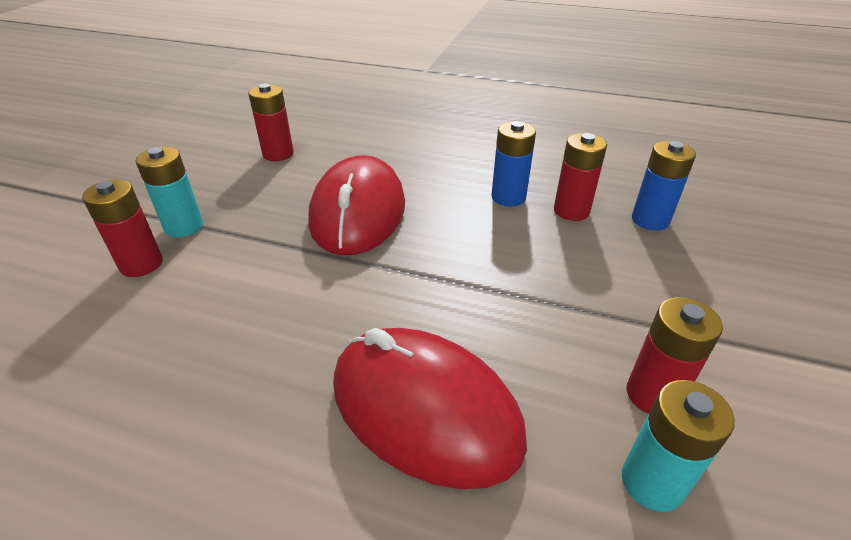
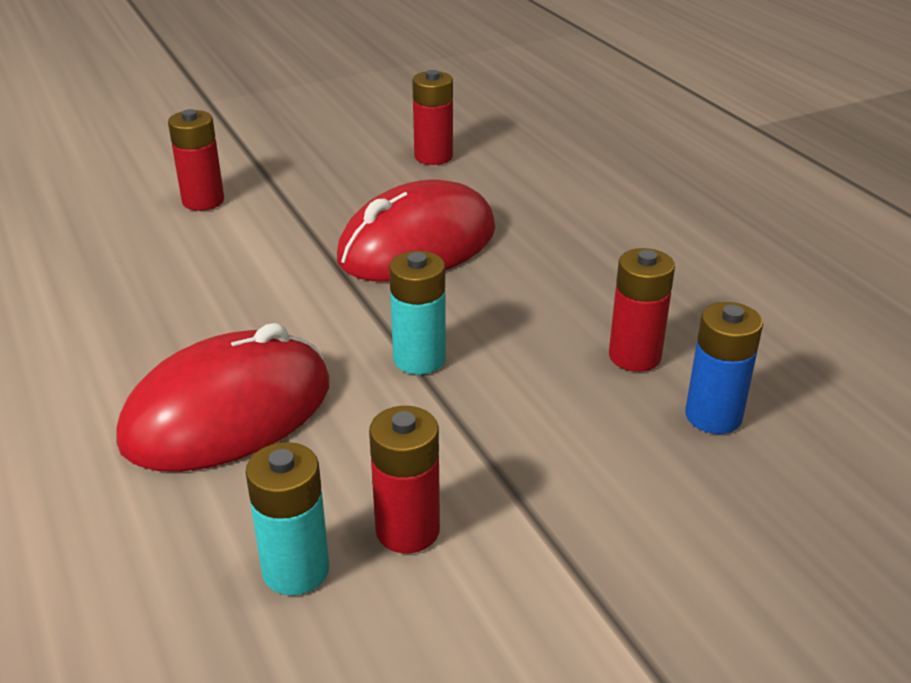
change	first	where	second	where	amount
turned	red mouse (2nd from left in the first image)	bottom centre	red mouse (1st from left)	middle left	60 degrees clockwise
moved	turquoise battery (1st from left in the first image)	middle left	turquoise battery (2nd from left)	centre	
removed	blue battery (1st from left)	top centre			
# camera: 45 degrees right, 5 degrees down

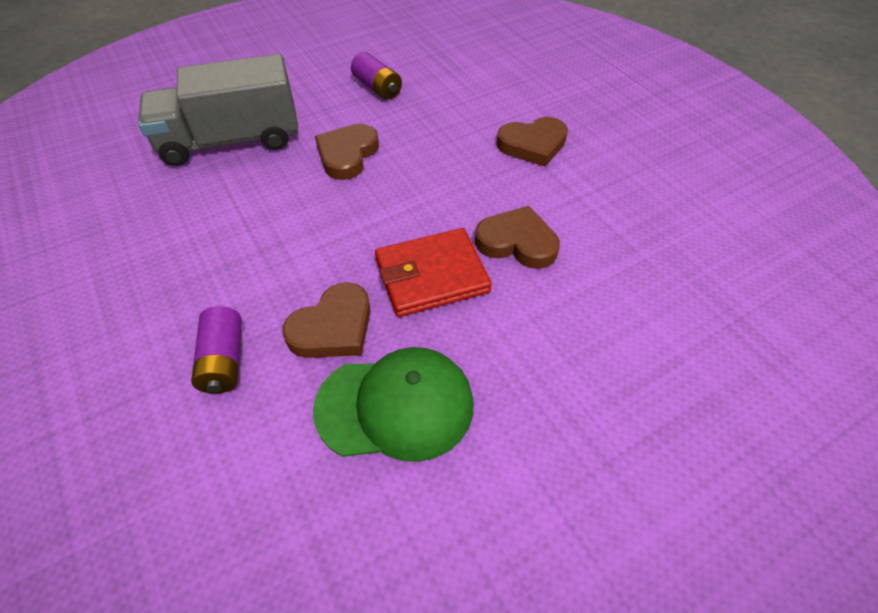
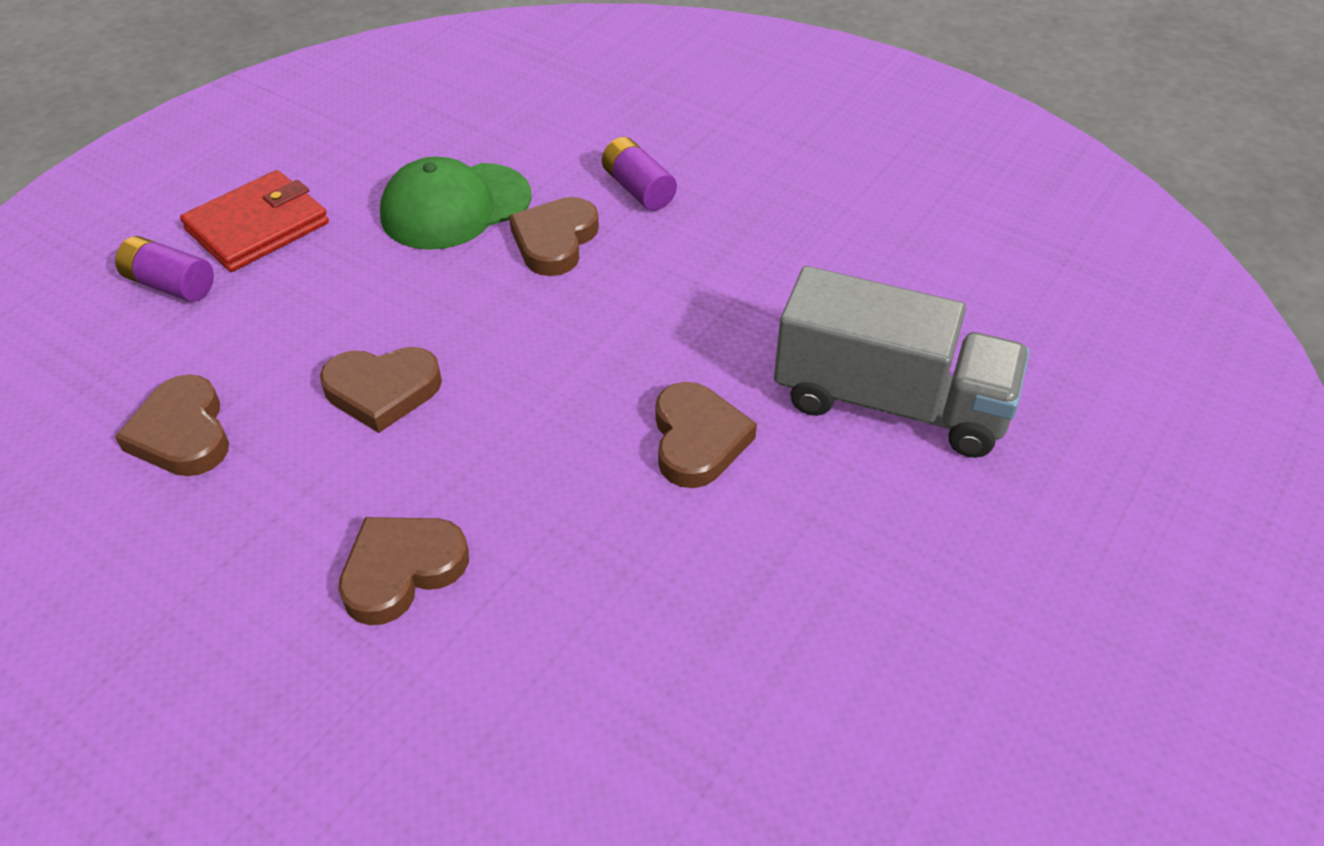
change	first	where	second	where	amount
moved	purple battery (2nd from left in the first image)	top centre	purple battery (1st from left)	top left	
added			brown heart (1st from left)	middle left	
moved	red wallet	centre		top left	
turned	grey truck	top left		middle right	60 degrees clockwise
# camera: 155 degrees right, 5 degrees down

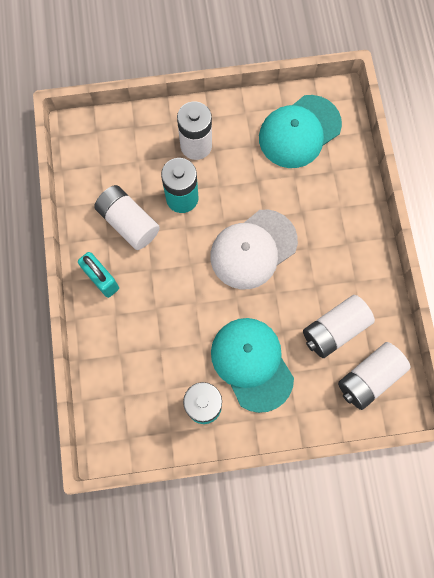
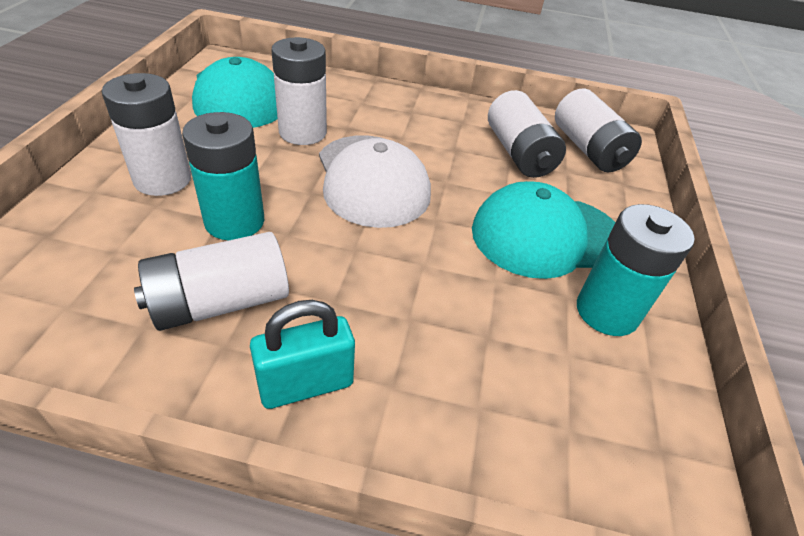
change	first	where	second	where	amount
added			white battery (3rd from left)	top centre	
# camera: 75 degrees left, 30 degrees down

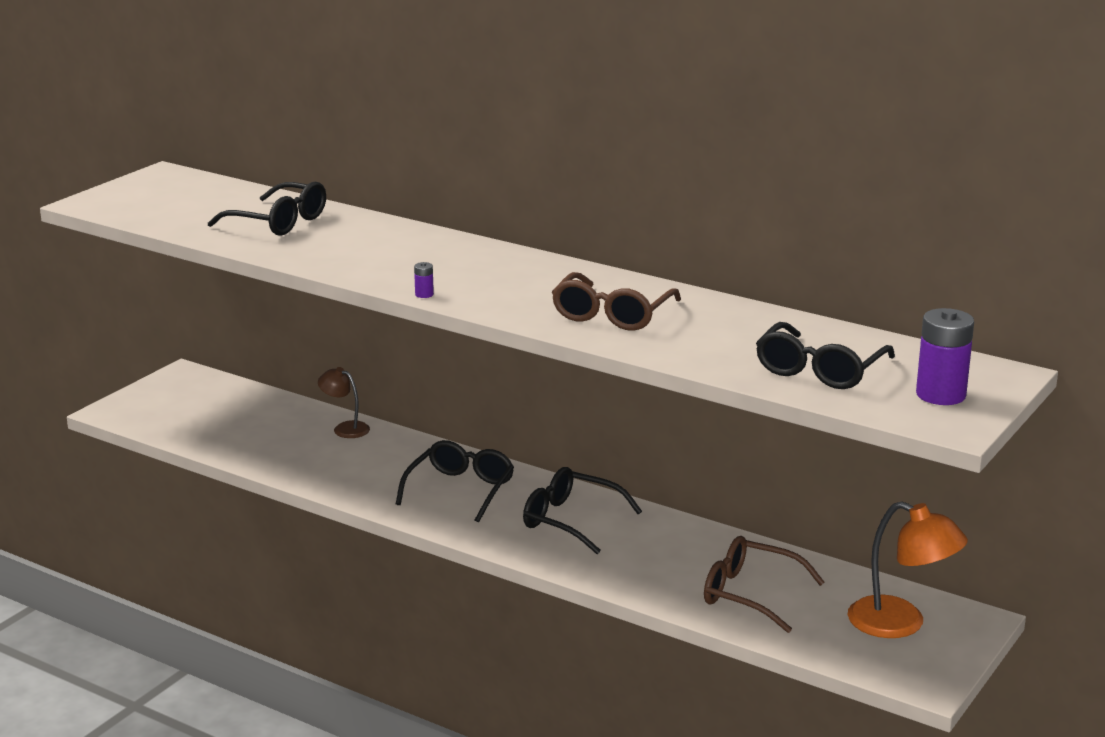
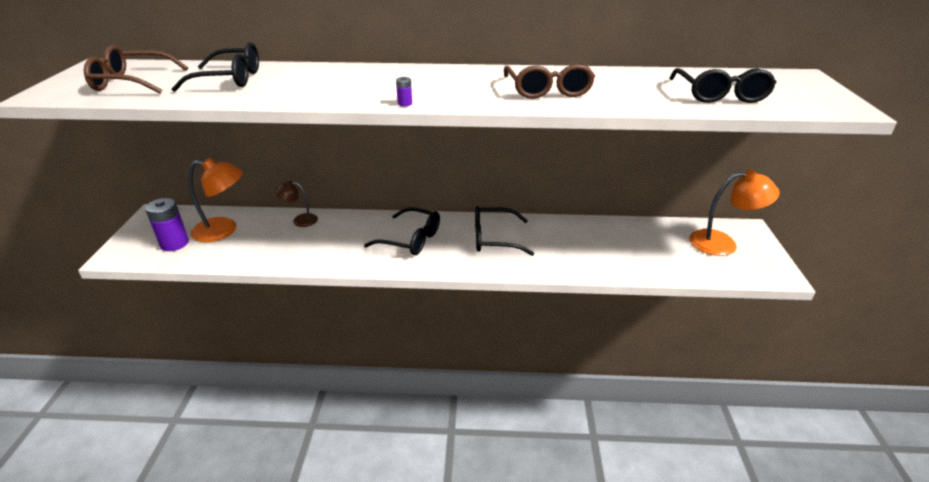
change	first	where	second	where	amount
moved	brown glasses (2nd from left in the first image)	bottom right	brown glasses (1st from left)	top left	
moved	purple battery (2nd from left in the first image)	middle right	purple battery (1st from left)	middle left	
added			orange lamp (1st from left)	middle left	
turned	black glasses (2nd from left)	centre		centre	120 degrees clockwise
# camera: 30 degrees left, 10 degrees up

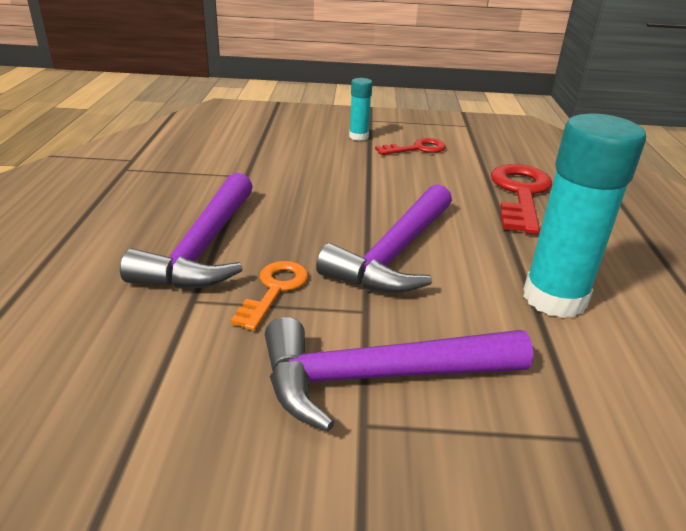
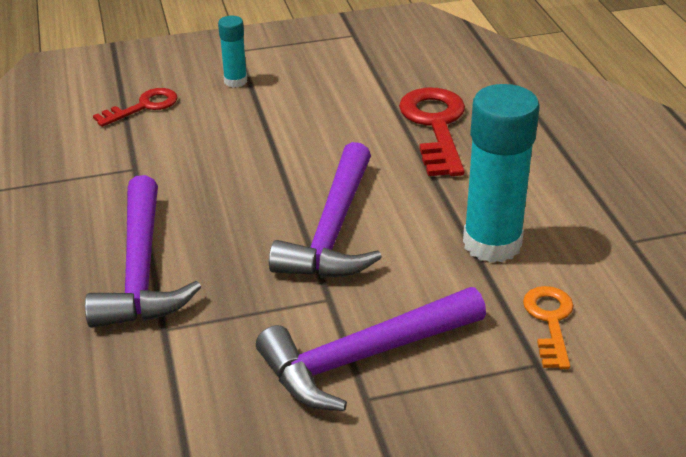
change	first	where	second	where	amount
moved	red key (1st from left)	top centre		top left	
moved	orange key	centre		bottom right	
# camera: 15 degrees left, 5 degrees up

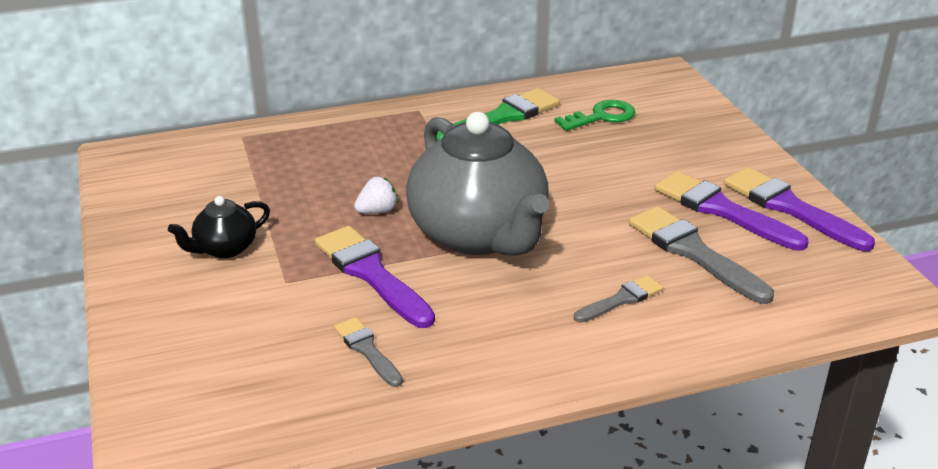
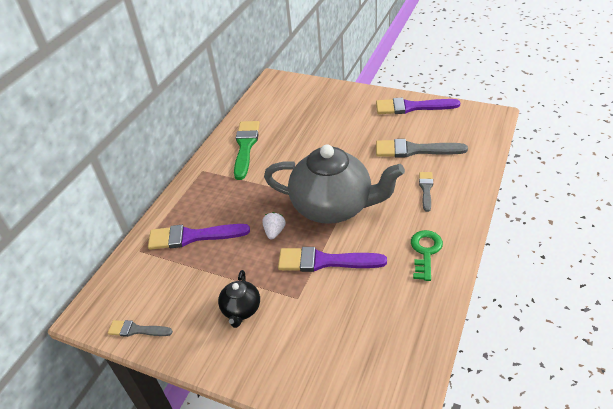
change	first	where	second	where	amount
moved	grey brush (1st from left)	bottom centre		bottom left	
moved	purple brush (2nd from left in the first image)	middle right	purple brush (1st from left)	middle left	
moved	green key	top centre		middle right	
# camera: 45 degrees left, 10 degrees up

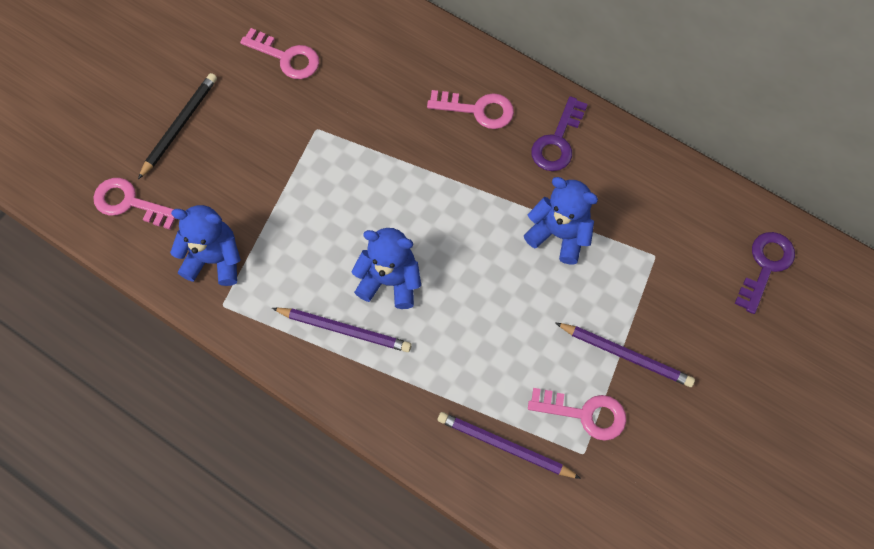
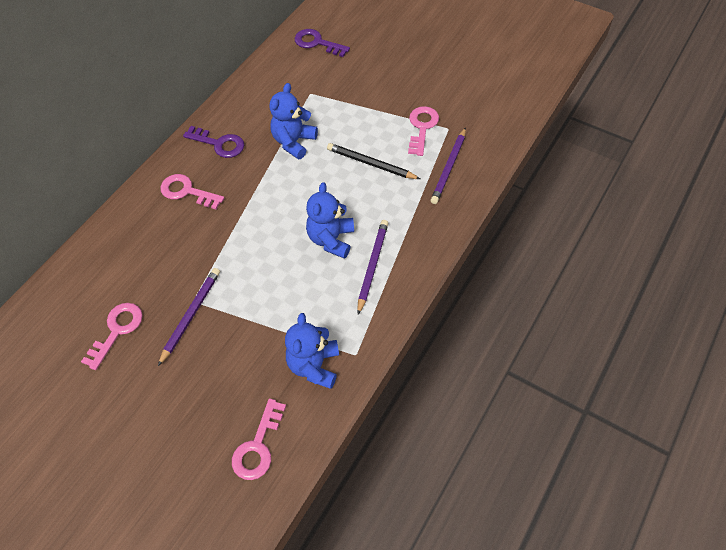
change	first	where	second	where	amount
moved	purple pencil (3rd from left in the first image)	middle right	purple pencil (1st from left)	middle left	
turned	pink key (3rd from left in the first image)	top centre	pink key (2nd from left)	middle left	75 degrees counterclockwise
moved	black pencil	top left		top centre	
# camera: 90 degrees left, 10 degrees down

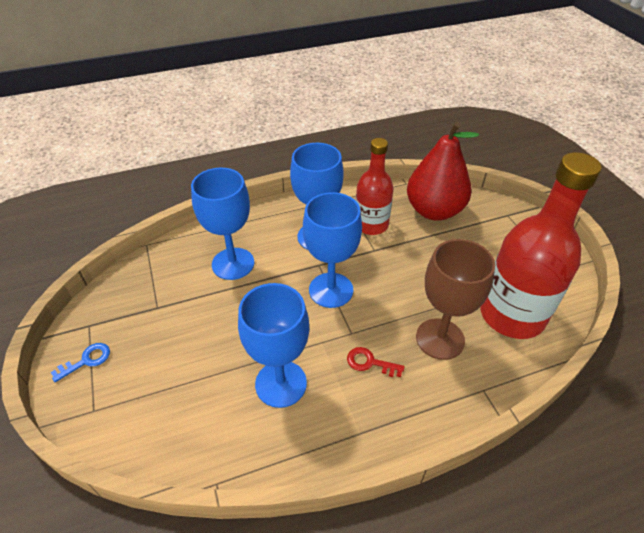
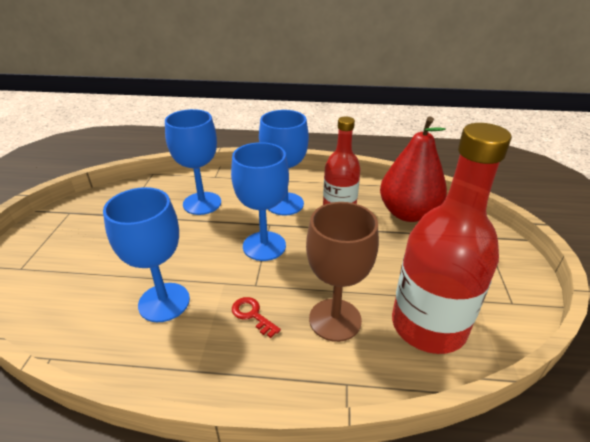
change	first	where	second	where	amount
removed	blue key	bottom left			
# camera: 25 degrees right, 10 degrees down

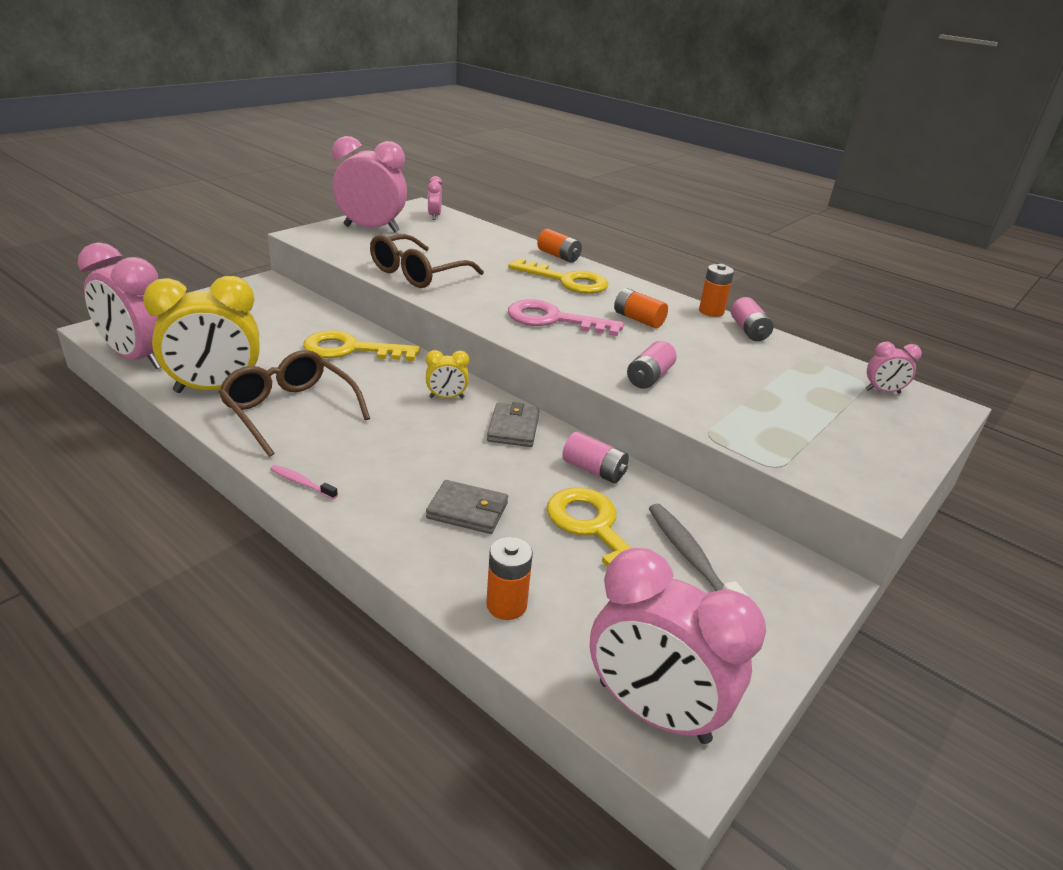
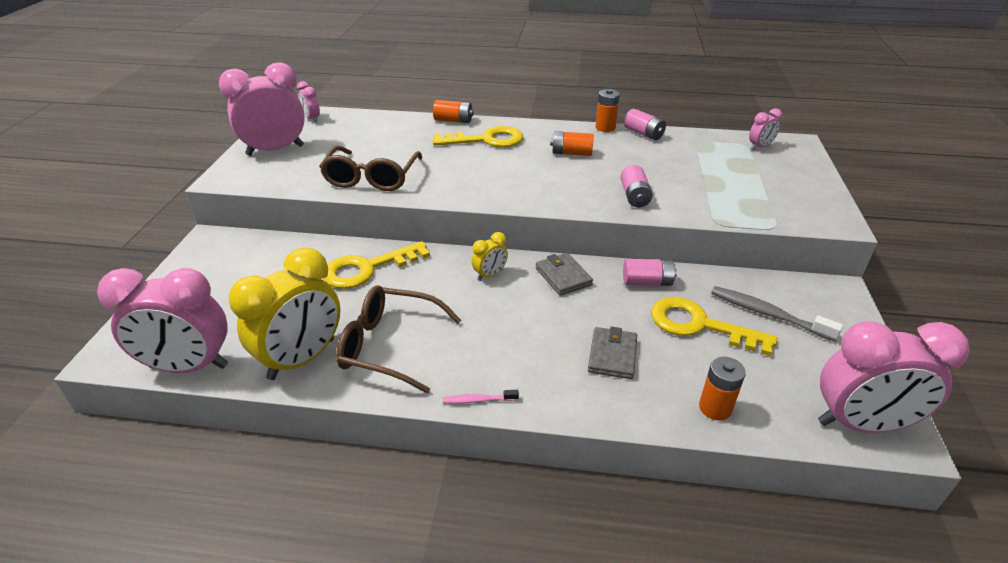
change	first	where	second	where	amount
turned	grey wallet (1st from left in the first image)	centre	grey wallet (2nd from left)	centre	60 degrees counterclockwise
removed	pink key	centre			
# camera: 30 degrees left, 5 degrees up

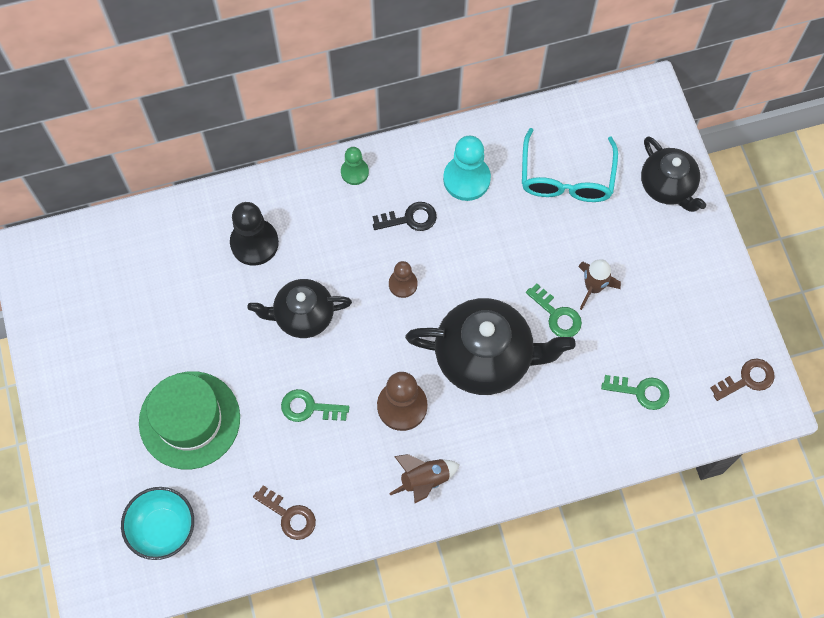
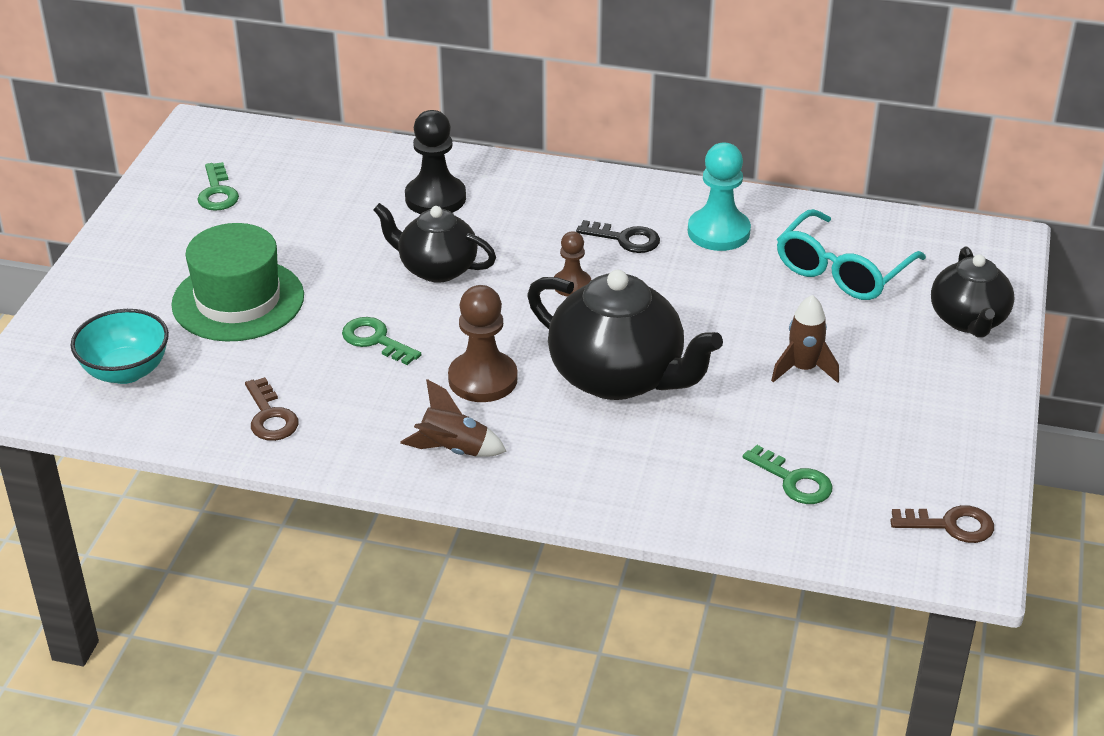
change	first	where	second	where	amount
moved	green key (2nd from left in the first image)	middle right	green key (1st from left)	top left	
removed	green pawn	top centre			
# camera: 30 degrees right, 30 degrees down

